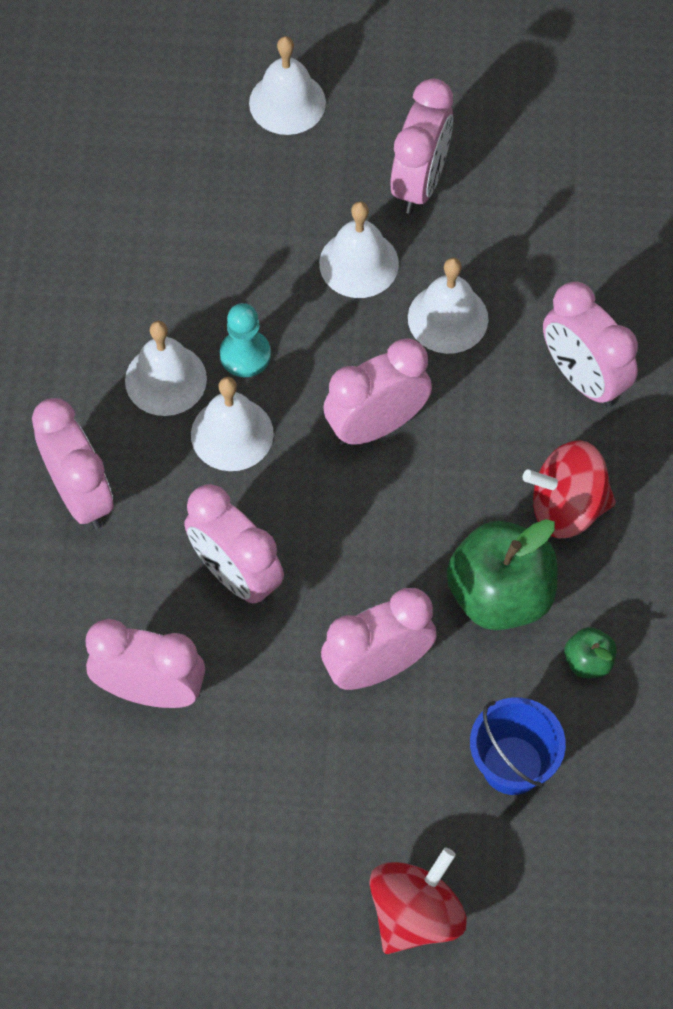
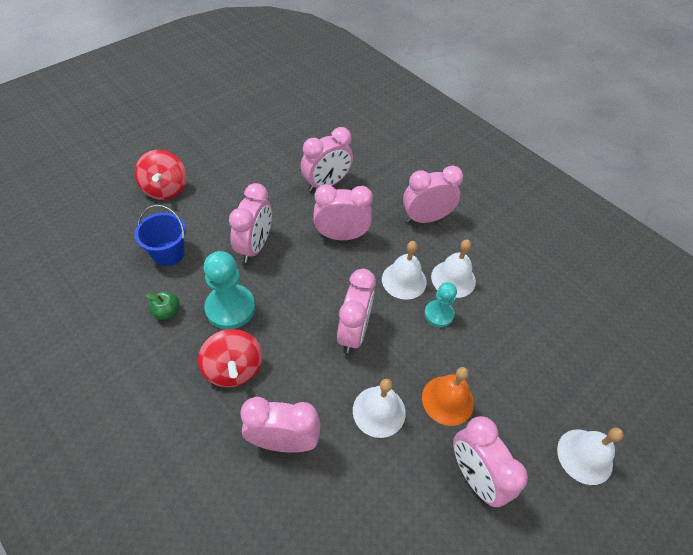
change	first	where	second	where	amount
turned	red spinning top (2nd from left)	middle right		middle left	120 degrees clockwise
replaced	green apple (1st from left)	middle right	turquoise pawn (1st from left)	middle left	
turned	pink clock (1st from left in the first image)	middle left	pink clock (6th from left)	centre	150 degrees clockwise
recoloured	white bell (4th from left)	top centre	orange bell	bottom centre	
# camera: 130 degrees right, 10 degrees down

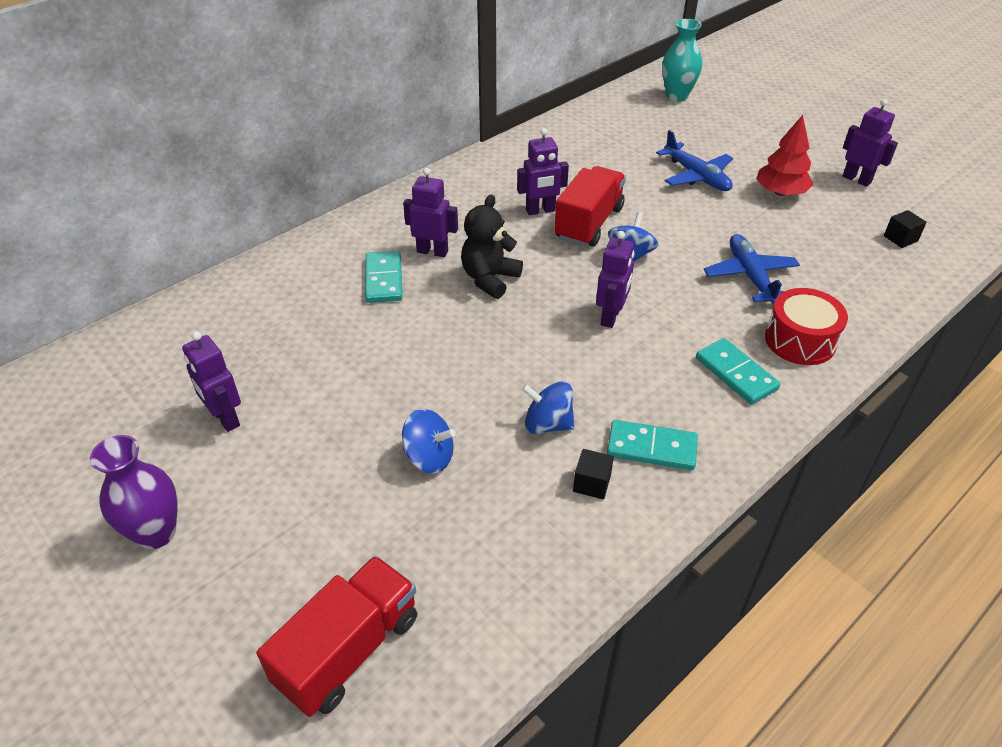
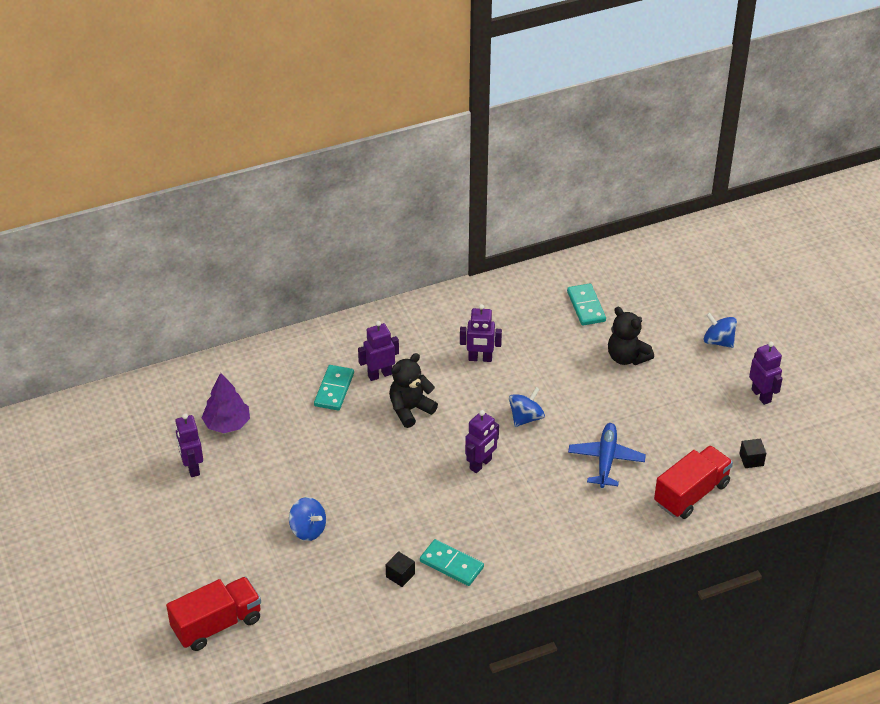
change	first	where	second	where	amount
added			purple tree	middle left	
turned	purple robot (2nd from left)	top centre		centre	60 degrees counterclockwise
moved	turquoise domino (3rd from left)	middle right		centre	
replaced	blue plane (1st from left)	top right	black teddy bear (2nd from left)	middle right	
moved	red truck (2nd from left)	top centre		bottom right	
moved	blue spinning top (2nd from left in the first image)	centre	blue spinning top (3rd from left)	middle right	
removed	purple vase	middle left			
removed	turquoise vase	top right			
removed	red tree	top right			
removed	red drum	middle right			
# camera: 20 degrees right, 0 degrees up

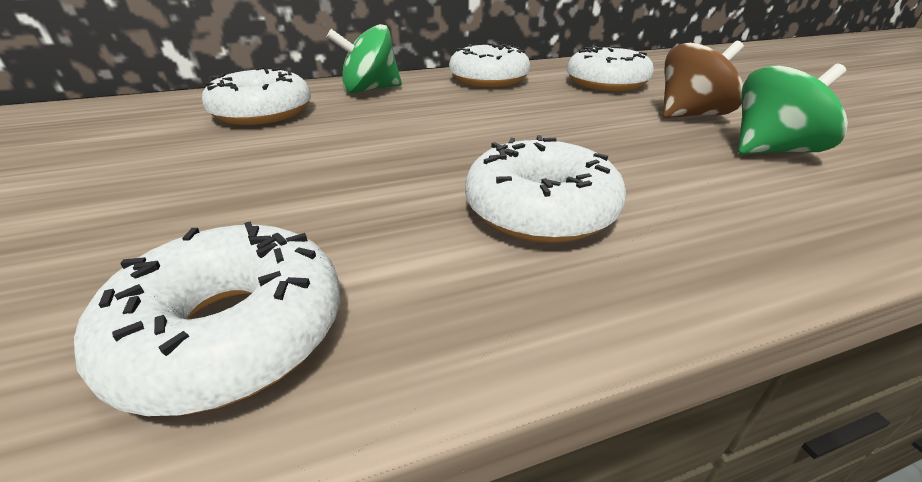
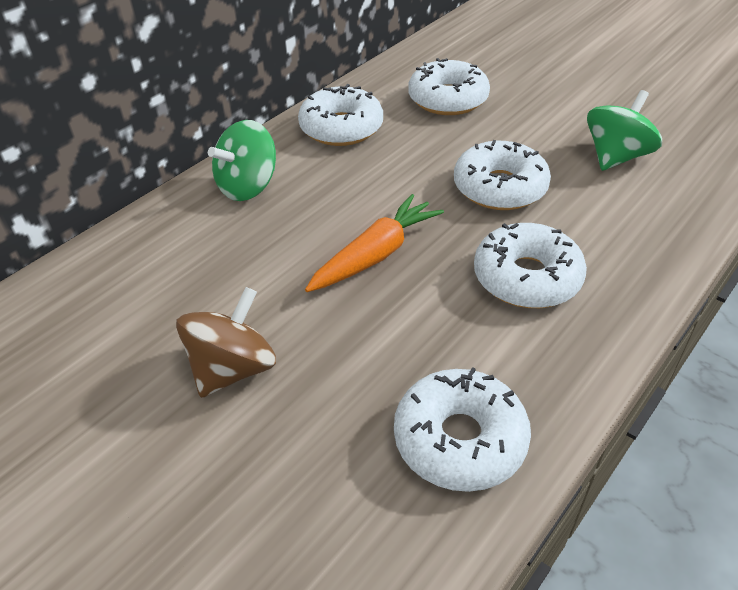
change	first	where	second	where	amount
moved	brown spinning top	top right		middle left	
added			orange carrot	centre	
moved	white donut (2nd from left in the first image)	top left	white donut (4th from left)	top right	
# camera: 30 degrees left, 10 degrees up

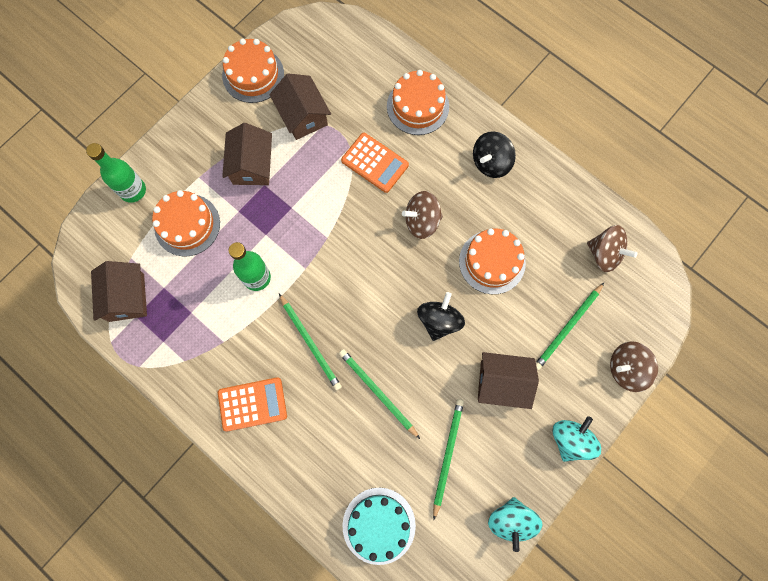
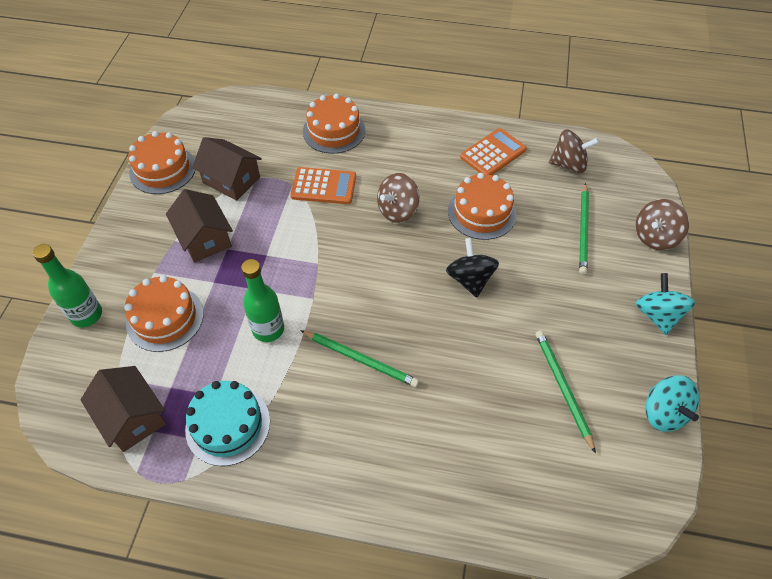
change	first	where	second	where	amount
moved	turquoise cake	bottom centre		bottom left	
moved	orange calculator (1st from left in the first image)	bottom left	orange calculator (2nd from left)	top centre	
removed	green pencil (2nd from left)	bottom centre			
removed	black spinning top (2nd from left)	top centre			
removed	brown house (4th from left)	centre			
# camera: 30 degrees left, 20 degrees down

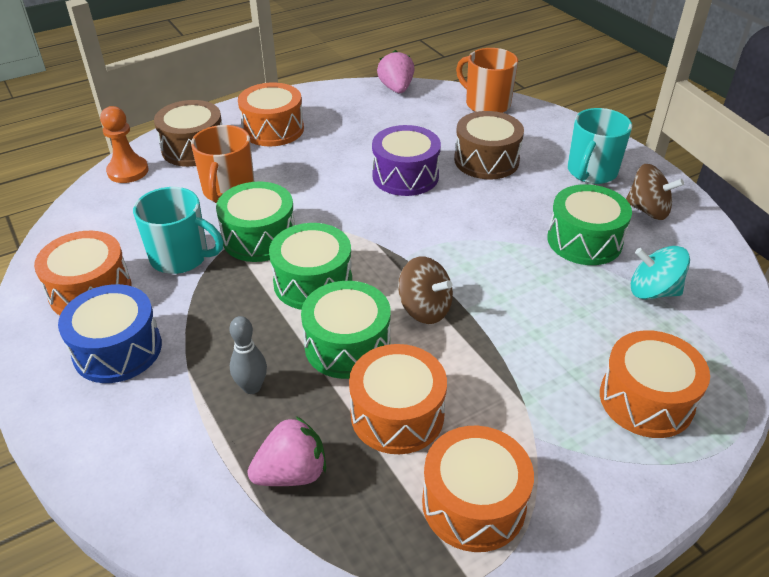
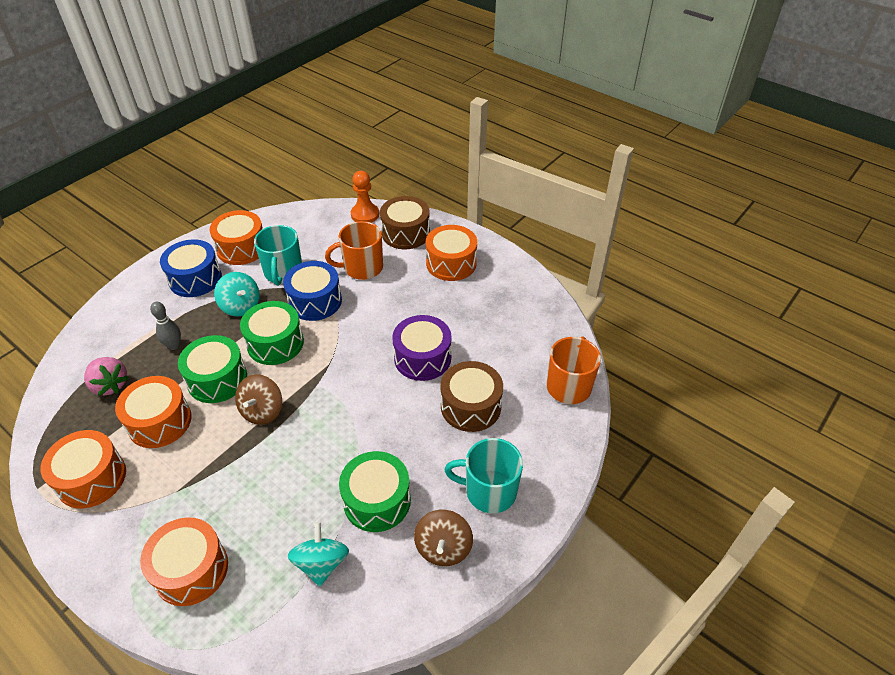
change	first	where	second	where	amount
added			turquoise spinning top (1st from left)	middle left	
recoloured	green drum (1st from left)	middle left	blue drum (2nd from left)	centre	
removed	pink strawberry (2nd from left)	top centre			
# camera: 70 degrees right, 5 degrees up

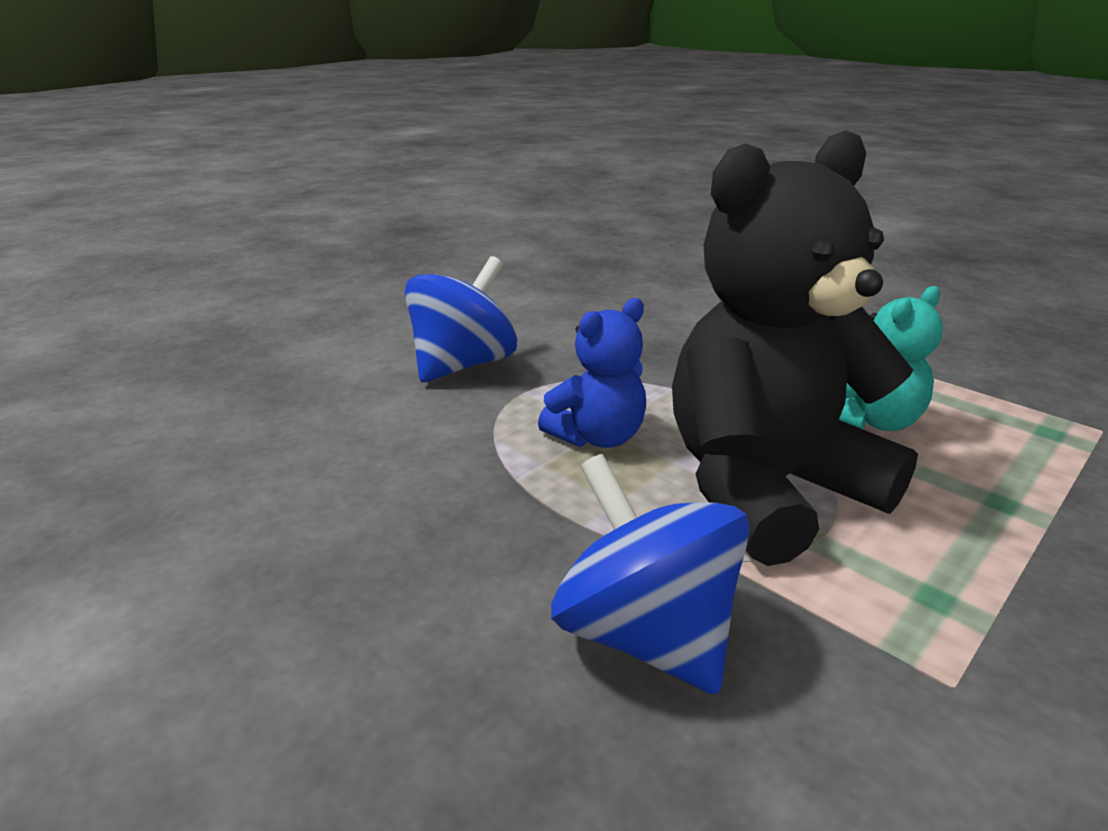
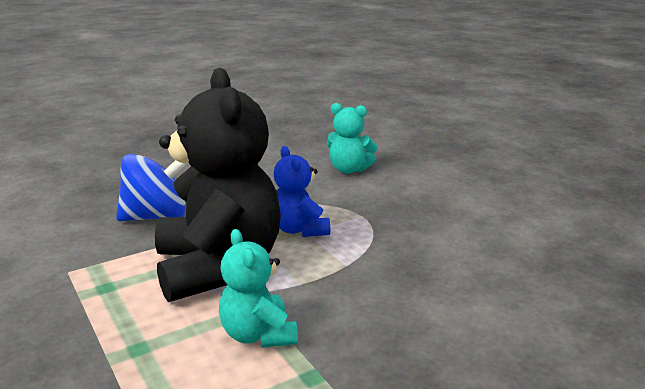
change	first	where	second	where	amount
added			turquoise teddy bear (2nd from left)	centre	
removed	blue spinning top (1st from left)	centre			
# camera: 105 degrees right, 5 degrees down

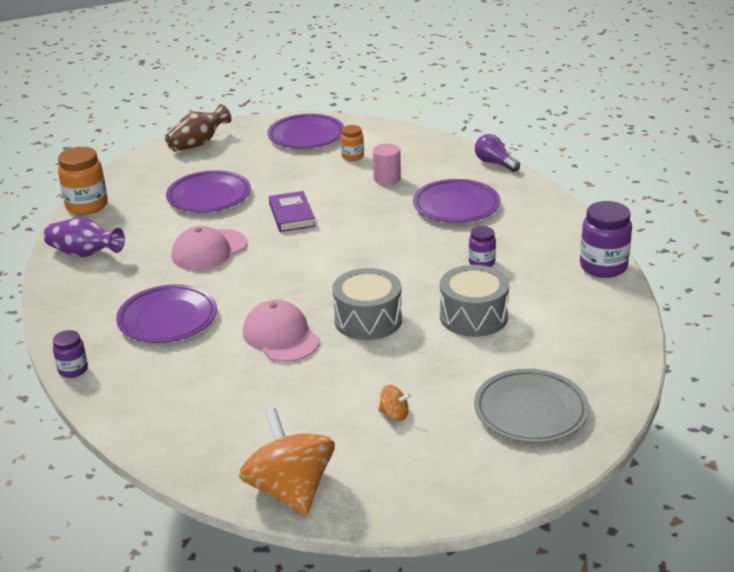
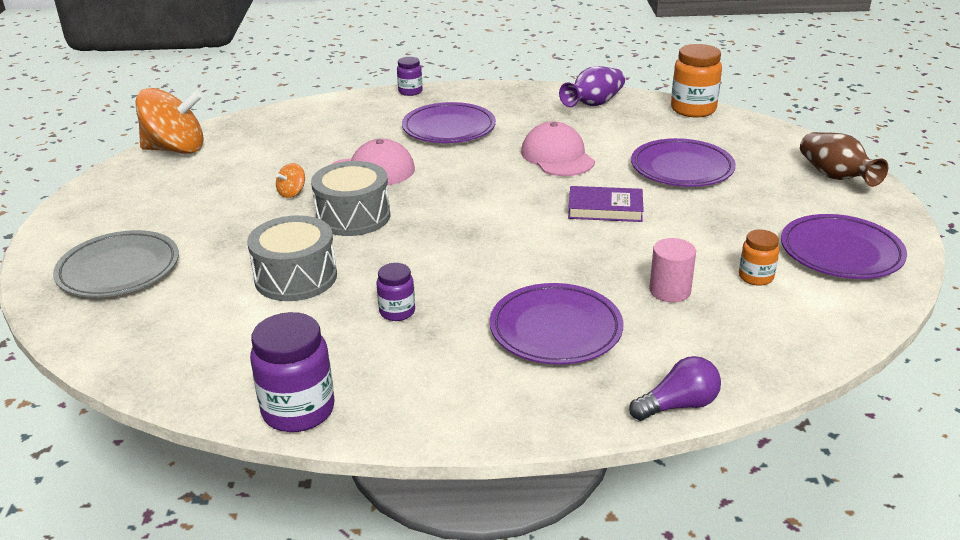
change	first	where	second	where	amount
moved	orange spinning top (2nd from left)	bottom centre		middle left	
# camera: 110 degrees right, 0 degrees up

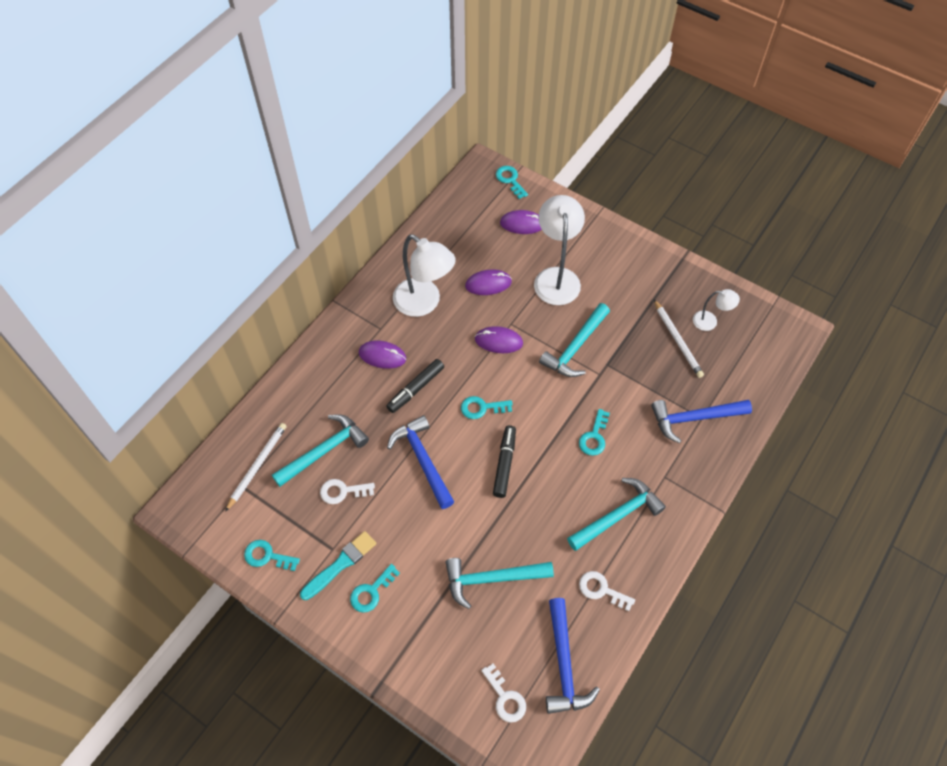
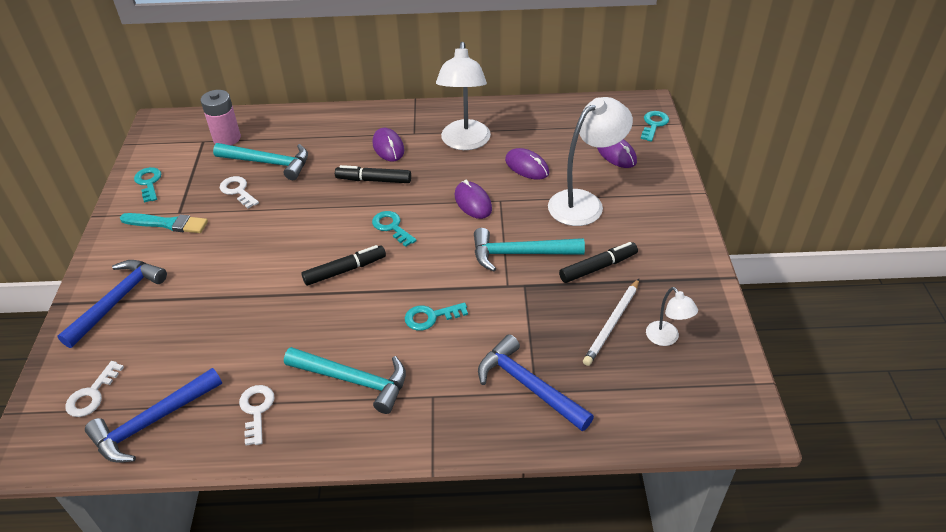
change	first	where	second	where	amount
moved	blue hammer (1st from left)	centre		middle left	
replaced	white pencil (1st from left)	middle left	pink battery	top left	
added			black marker (3rd from left)	centre	
removed	turquoise key (2nd from left)	bottom centre			
removed	turquoise hammer (2nd from left)	bottom centre			
# camera: 55 degrees right, 15 degrees down

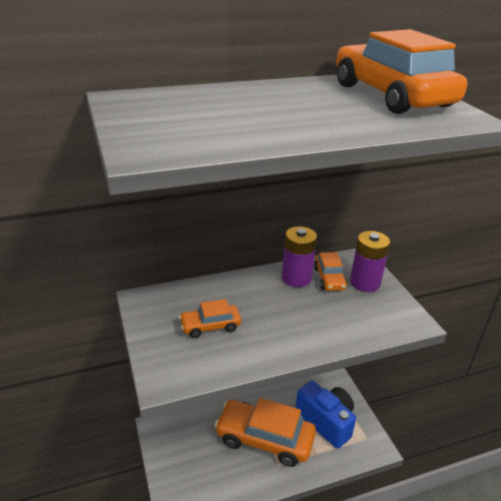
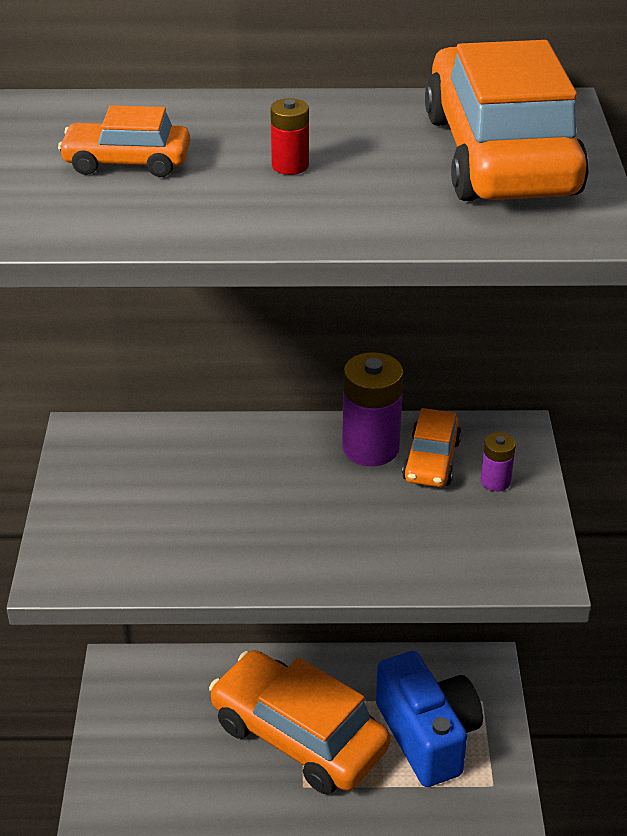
change	first	where	second	where	amount
moved	orange car (1st from left)	centre		top left	
added			red battery	top centre	
resized	purple battery (2nd from left)	middle right		middle right	x0.51
# camera: 20 degrees right, 5 degrees up

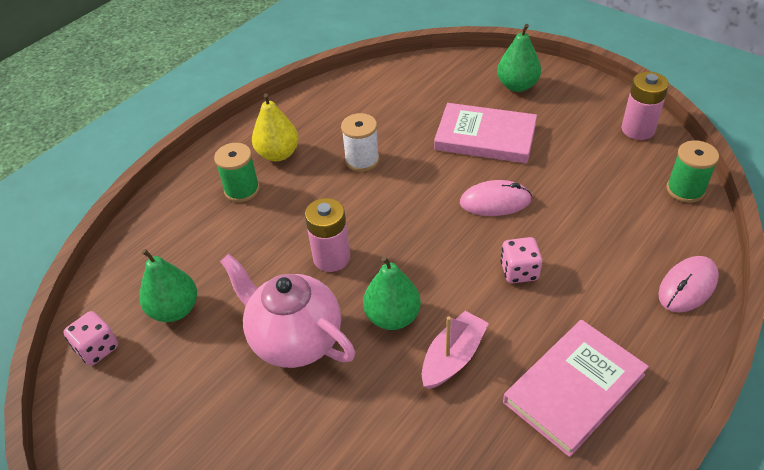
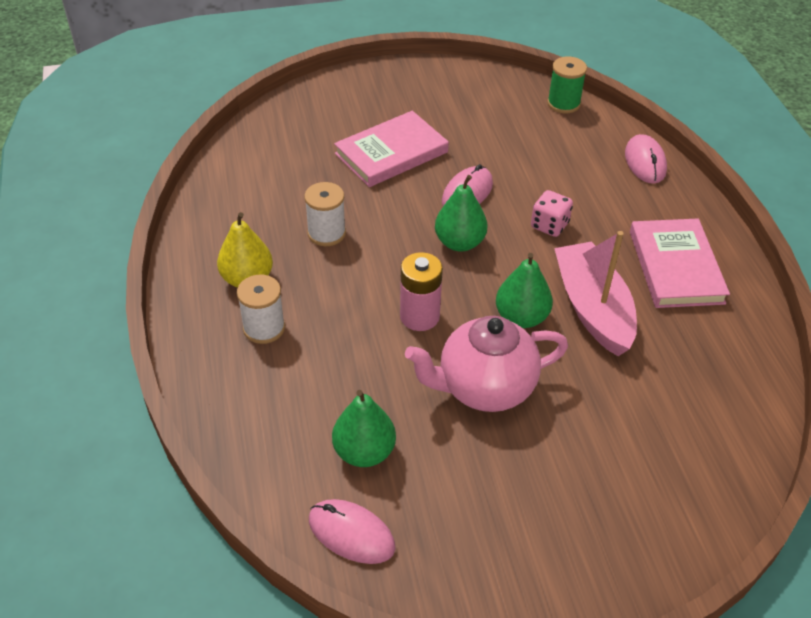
change	first	where	second	where	amount
recoloured	green spool (1st from left)	middle left	white spool (1st from left)	middle left	
replaced	pink dice (1st from left)	bottom left	pink mouse (1st from left)	bottom centre	
moved	green pear (3rd from left in the first image)	top right	green pear (2nd from left)	centre	
resized	pink boat	bottom centre		middle right	x1.58
removed	pink battery (2nd from left)	top right			
# camera: 55 degrees left, 0 degrees up

